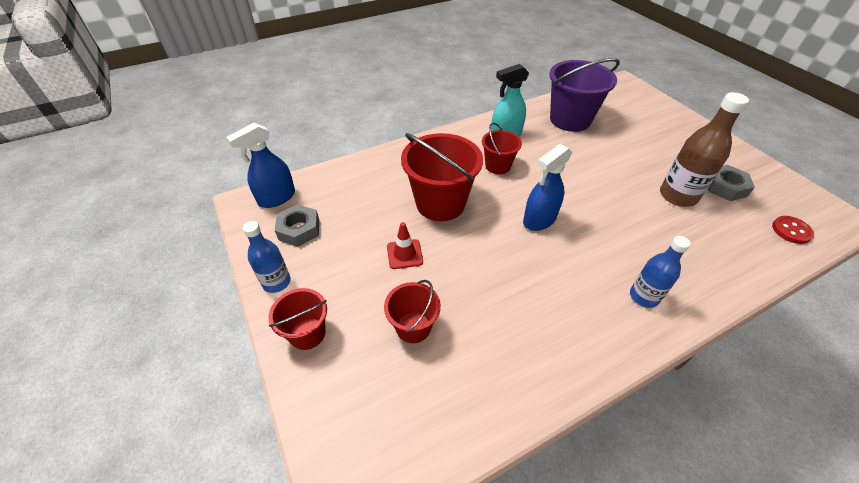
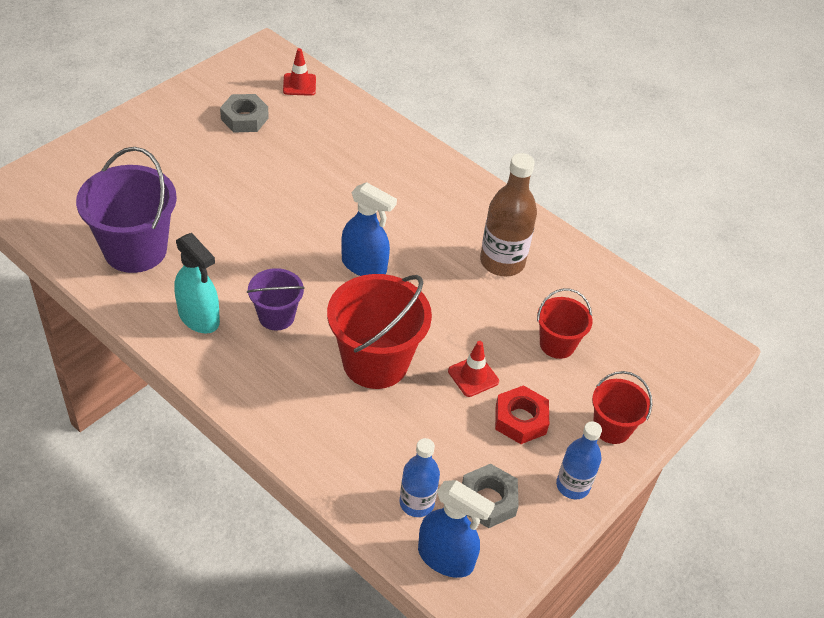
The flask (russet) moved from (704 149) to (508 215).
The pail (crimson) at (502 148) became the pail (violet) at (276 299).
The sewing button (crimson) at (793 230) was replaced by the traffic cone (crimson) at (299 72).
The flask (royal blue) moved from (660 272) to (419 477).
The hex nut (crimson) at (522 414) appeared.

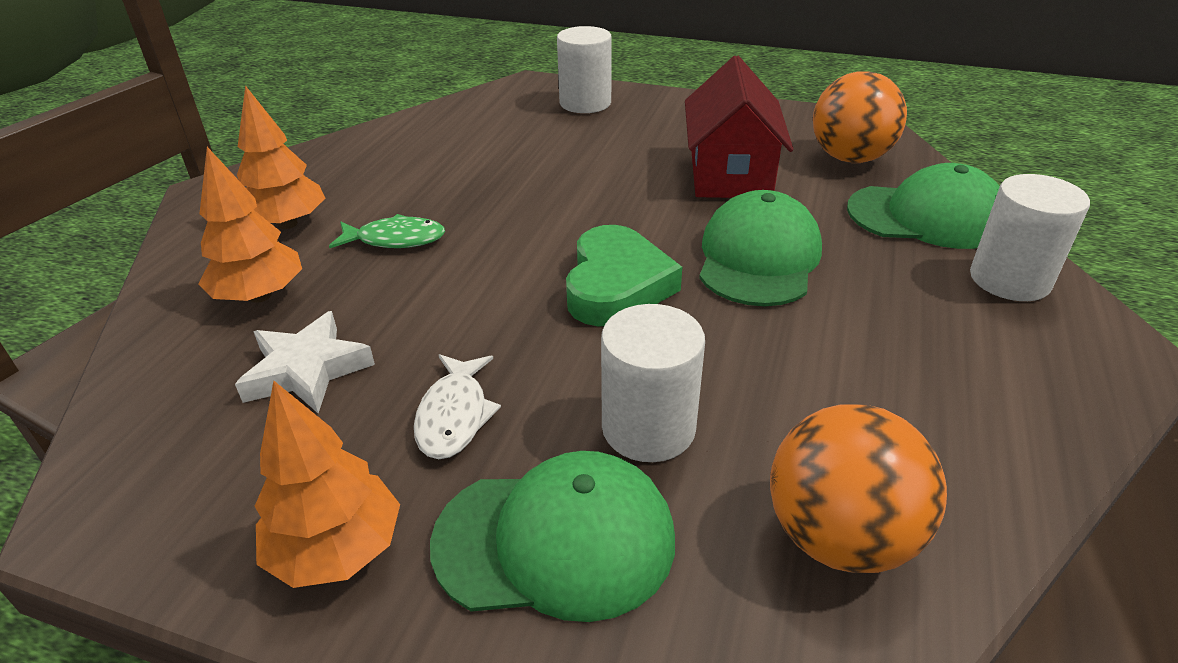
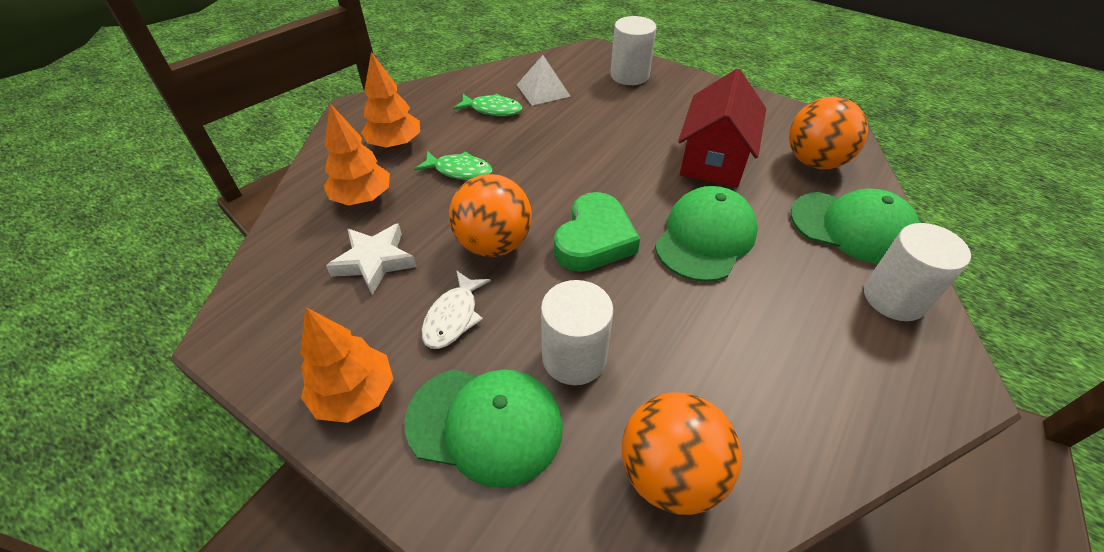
The pyramid shape (white) at (544 80) appeared.
The fish (green) at (487 105) appeared.
The ball (orange) at (490 215) appeared.

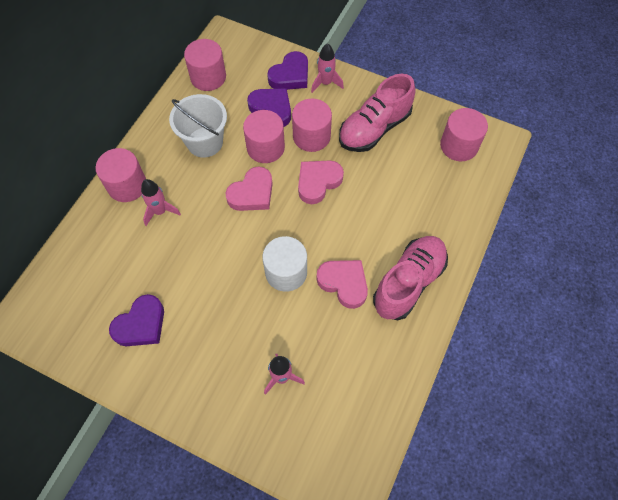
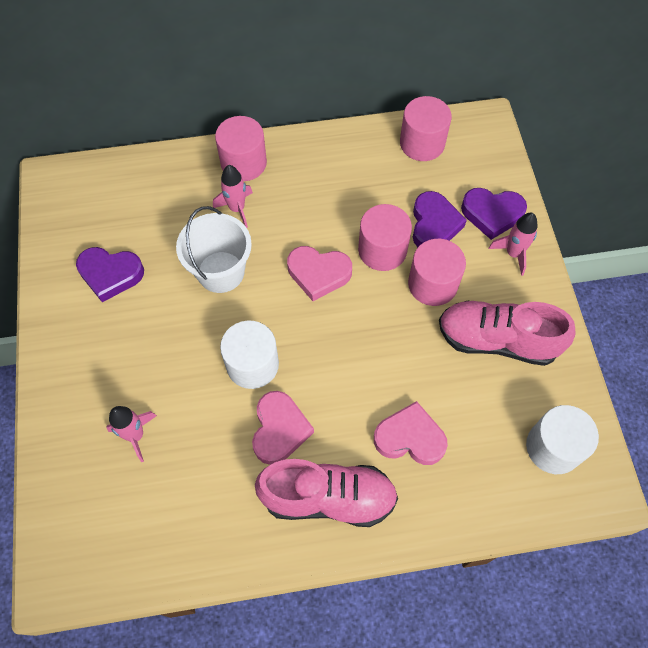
The pail (white) moved from (198 126) to (214 249).
The cylinder (pink) at (464 134) became the cylinder (white) at (562 439).
The heart shape (pink) moved from (321 182) to (411 433).

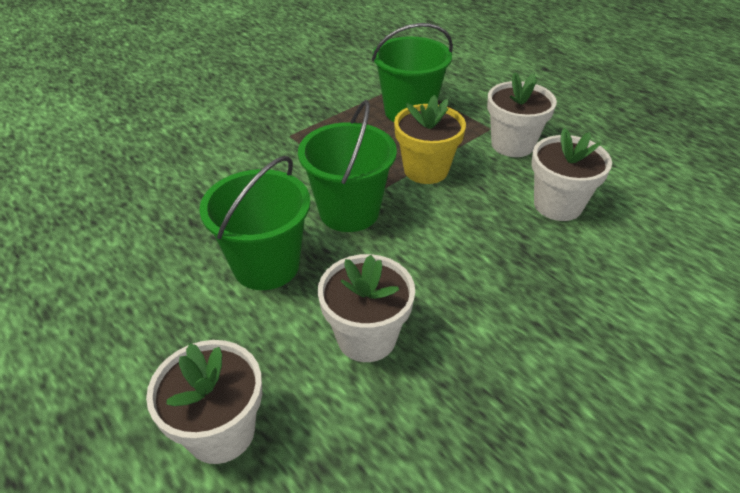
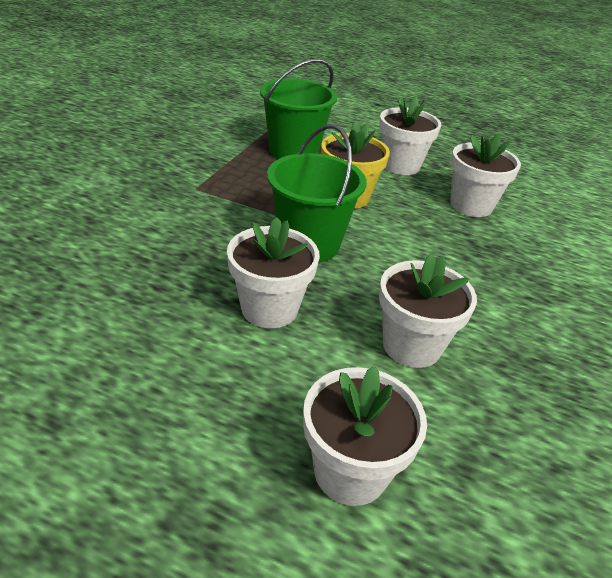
The pail (green) at (254 223) was replaced by the flower pot (white) at (273 272).

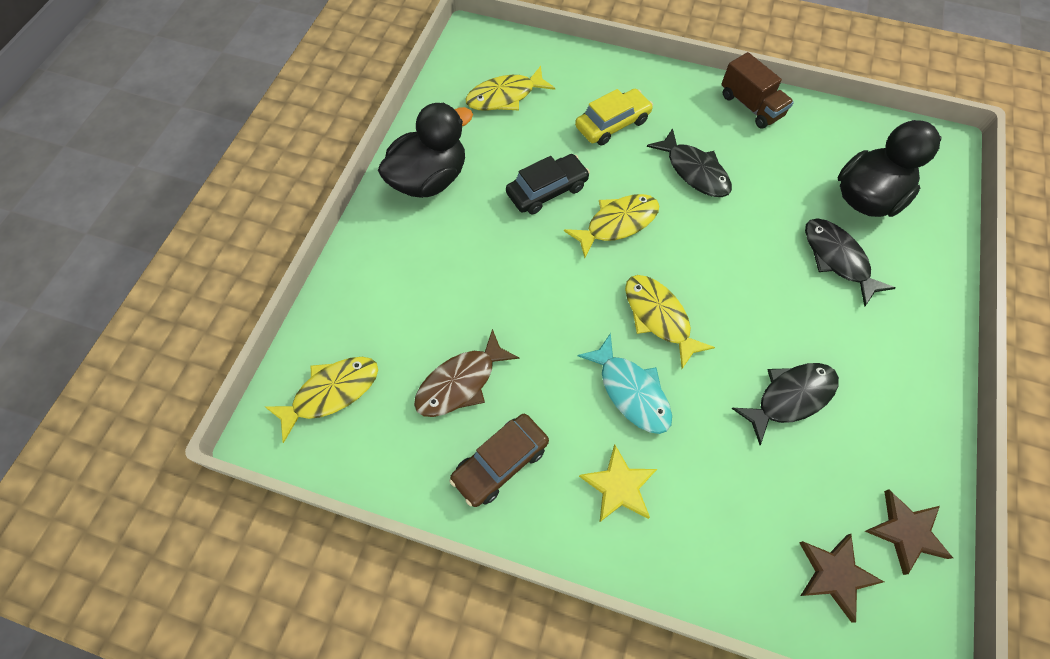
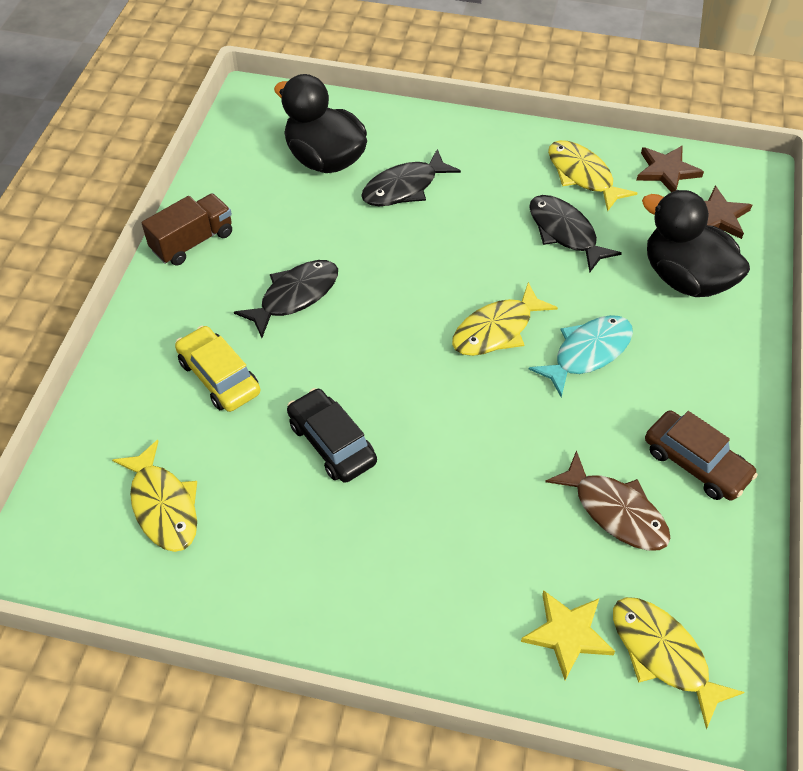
The toy duck (black) moved from (425 150) to (696 243).
The fish (golden) moved from (611 226) to (593 176).
The star (golden) moved from (618 484) to (568 635).

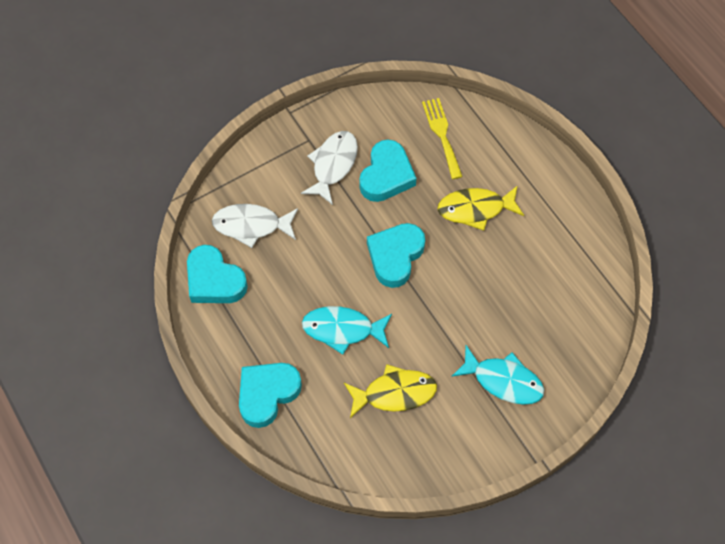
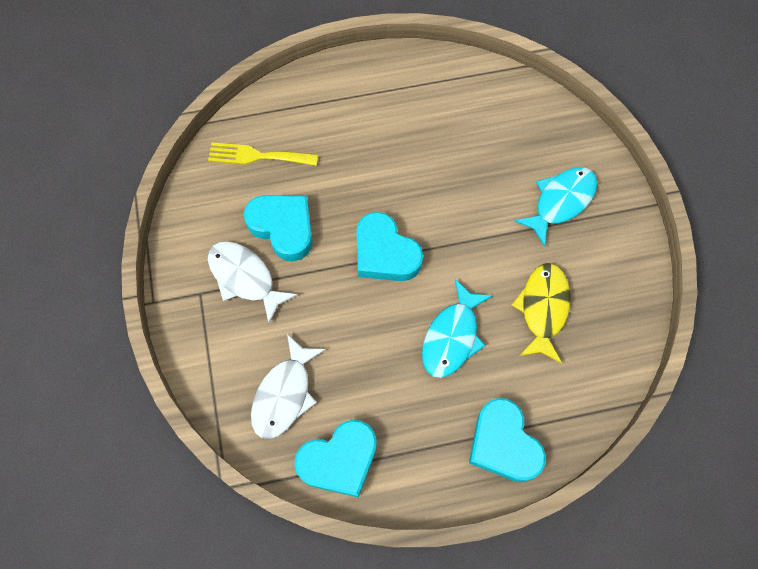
The fish (golden) at (480 208) disappeared.

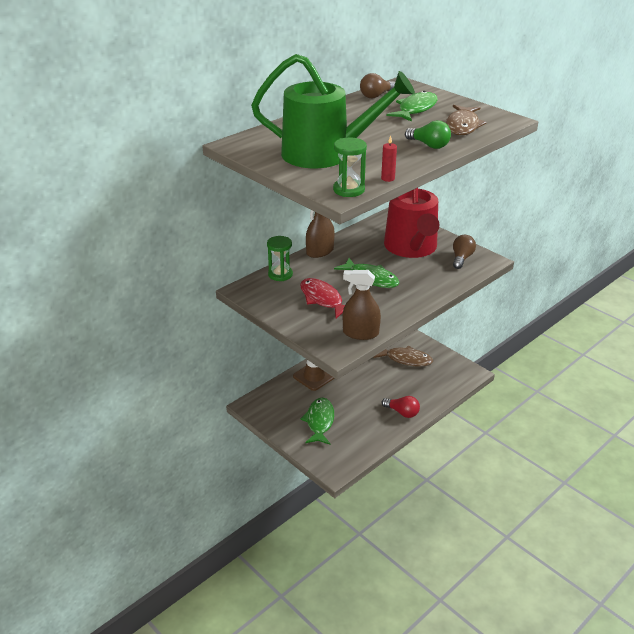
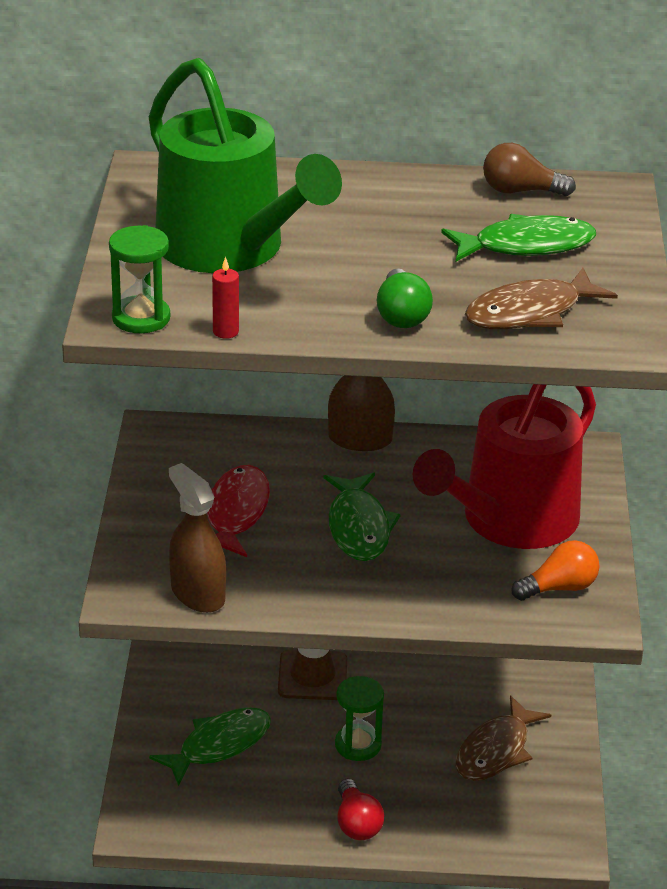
The light bulb (russet) at (464 252) became the light bulb (orange) at (555 570).
The sandglass (green) moved from (280 258) to (359 718).
The fish (russet) at (403 356) turned 60 degrees clockwise.

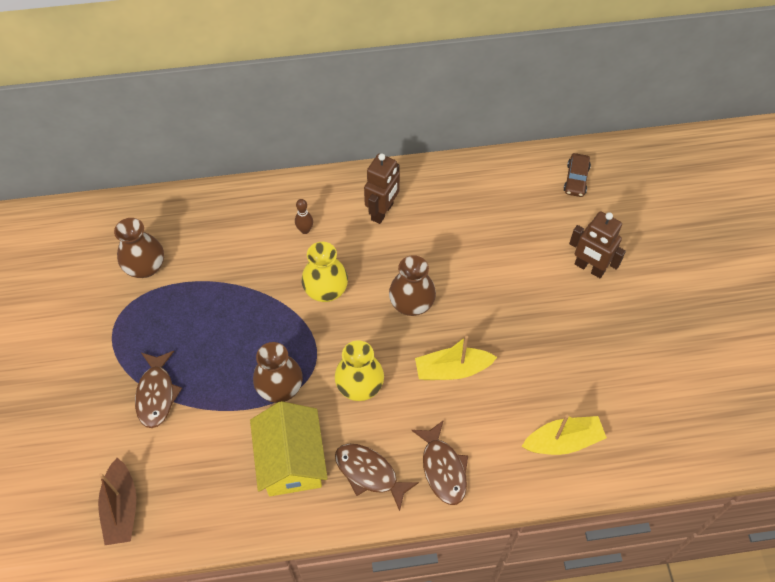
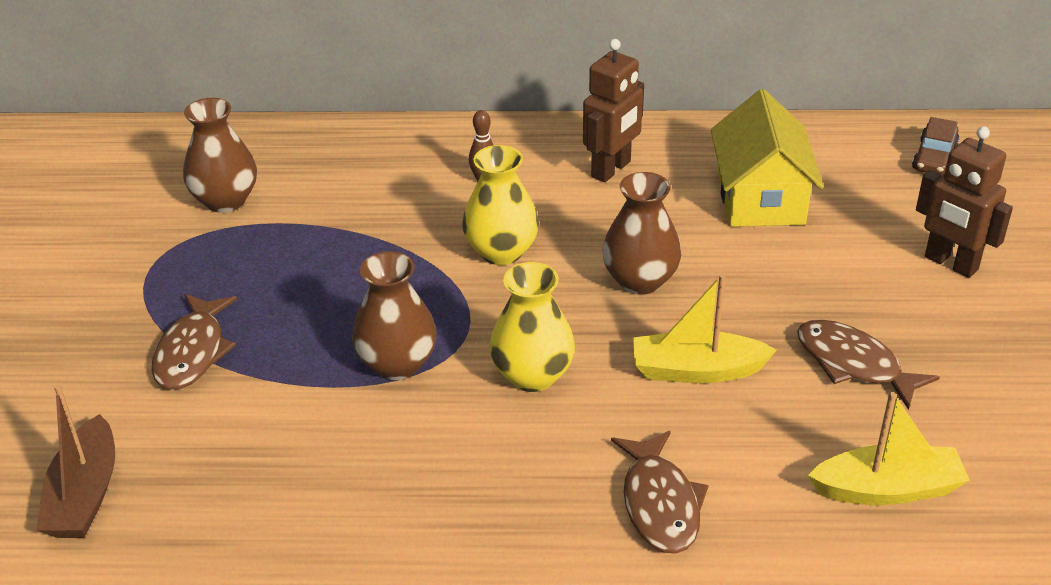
The house (golden) moved from (289 448) to (767 158).
The fish (russet) moved from (377 477) to (868 364).

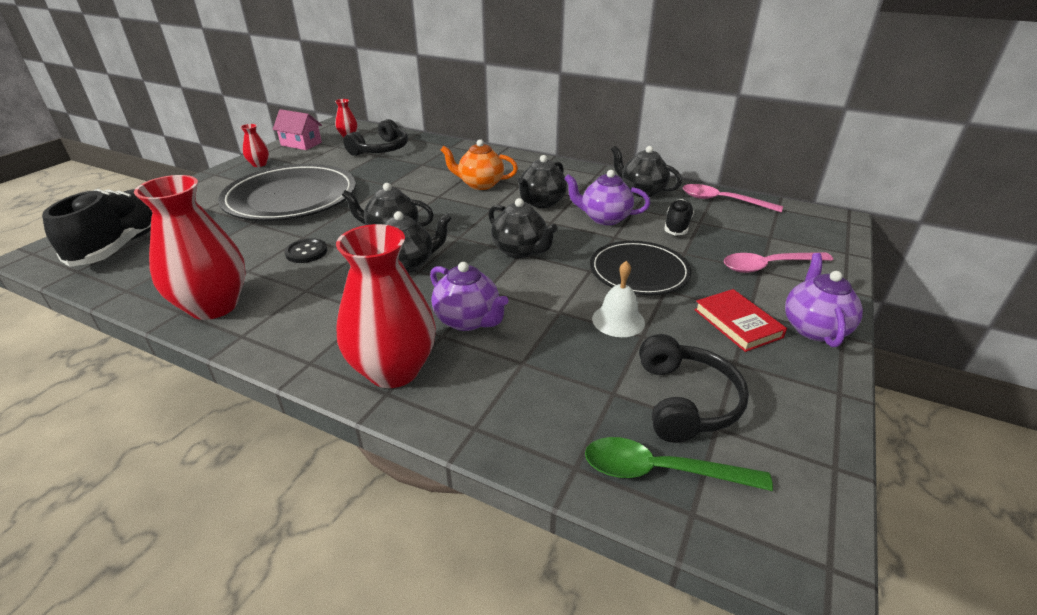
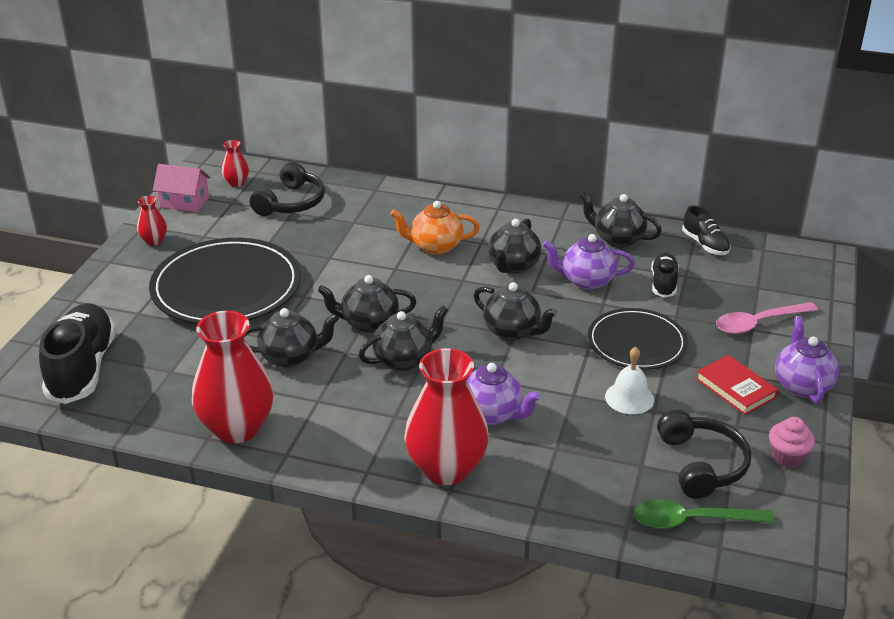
The tablespoon (pink) at (733 198) was replaced by the lace-up shoe (black) at (706 230).
The sewing button (black) at (305 250) was replaced by the teapot (black) at (292 338).
The cupcake (pink) at (792 442) appeared.

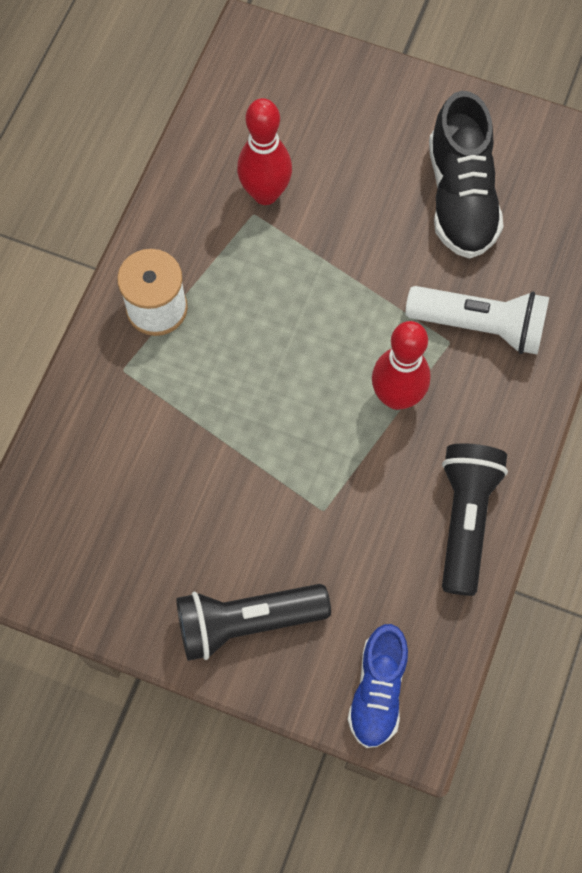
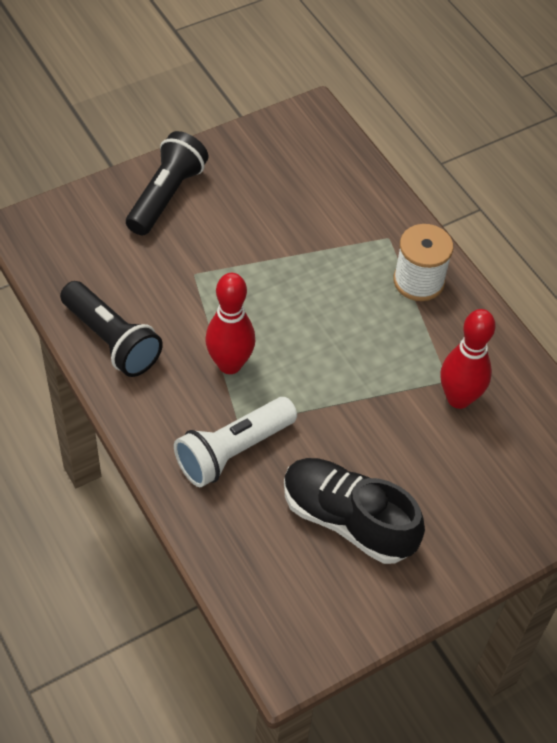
The lace-up shoe (royal blue) at (378 686) disappeared.

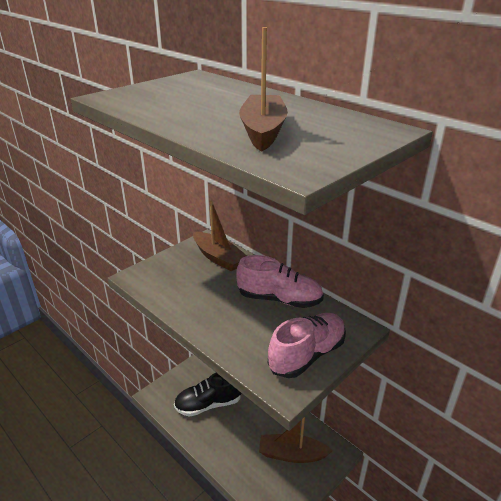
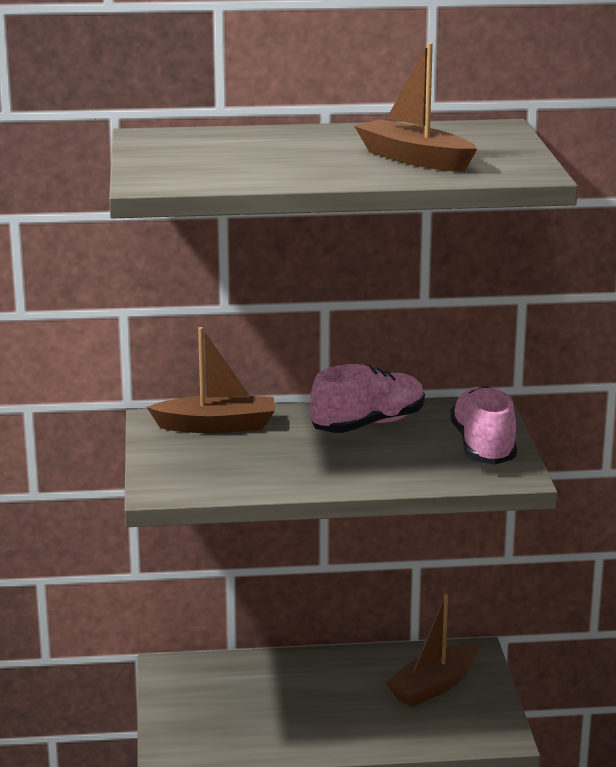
The lace-up shoe (black) at (207 395) disappeared.

